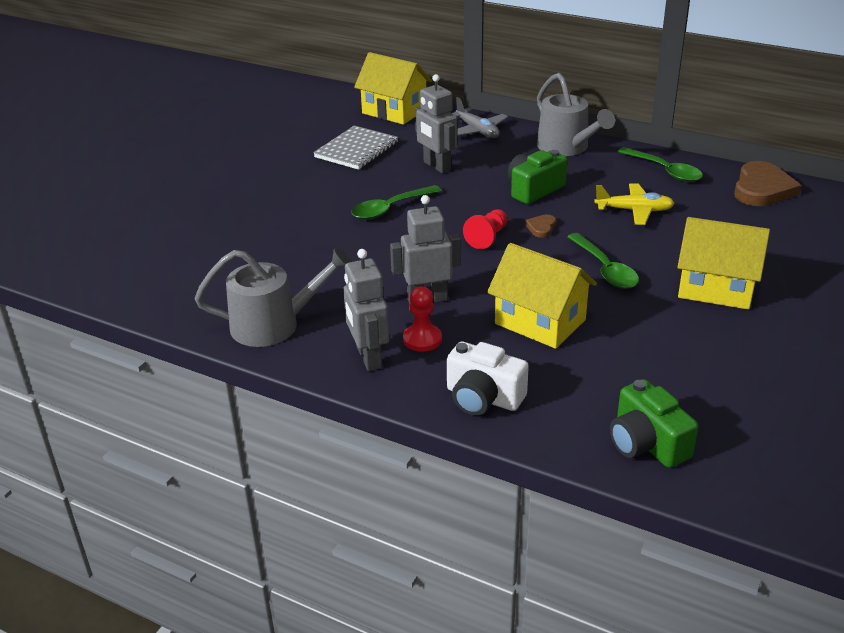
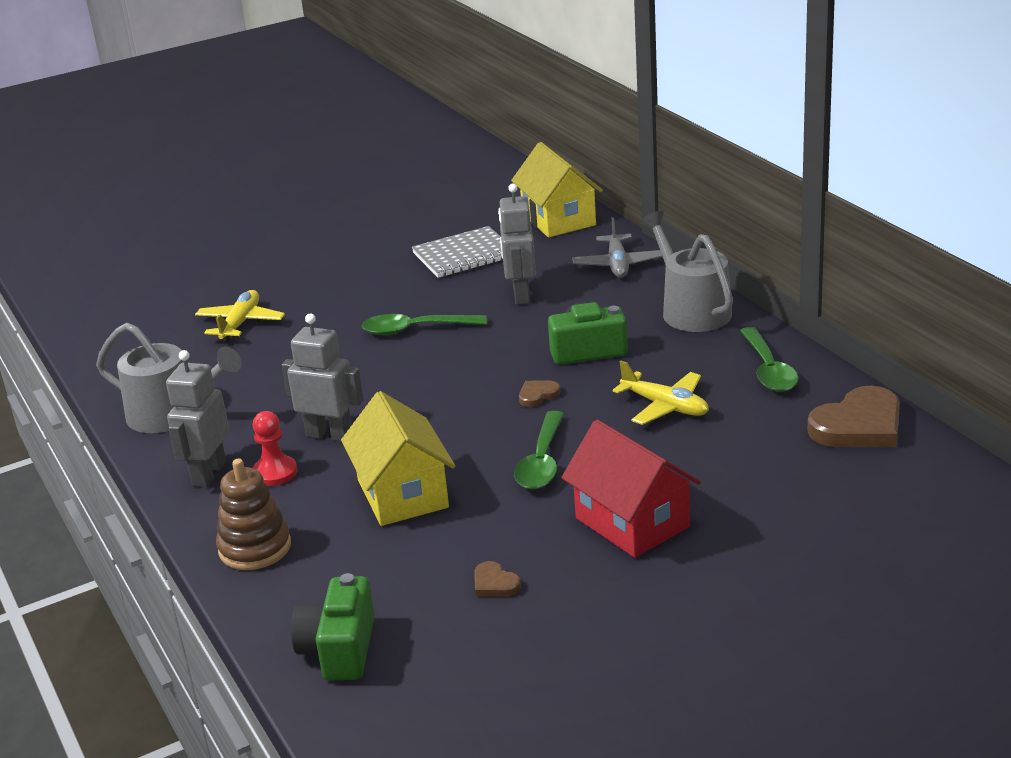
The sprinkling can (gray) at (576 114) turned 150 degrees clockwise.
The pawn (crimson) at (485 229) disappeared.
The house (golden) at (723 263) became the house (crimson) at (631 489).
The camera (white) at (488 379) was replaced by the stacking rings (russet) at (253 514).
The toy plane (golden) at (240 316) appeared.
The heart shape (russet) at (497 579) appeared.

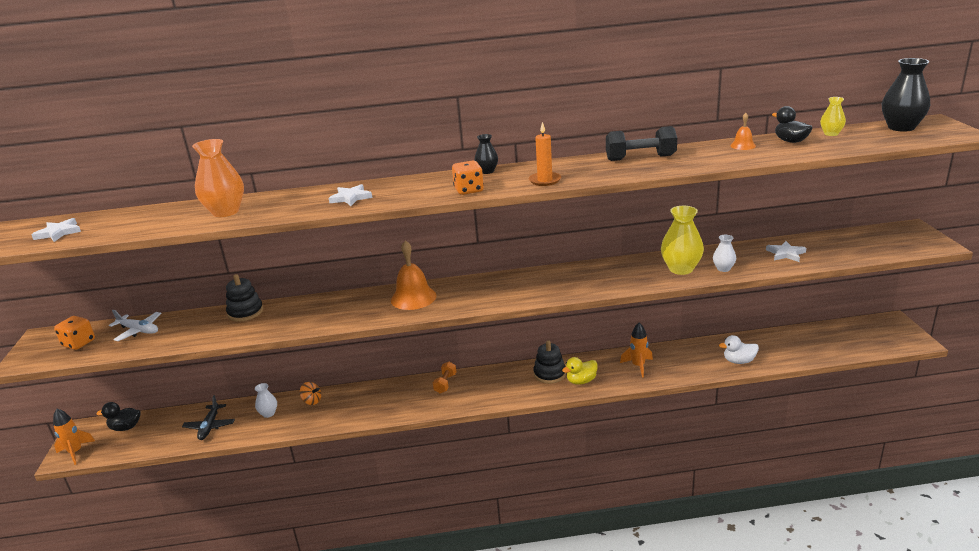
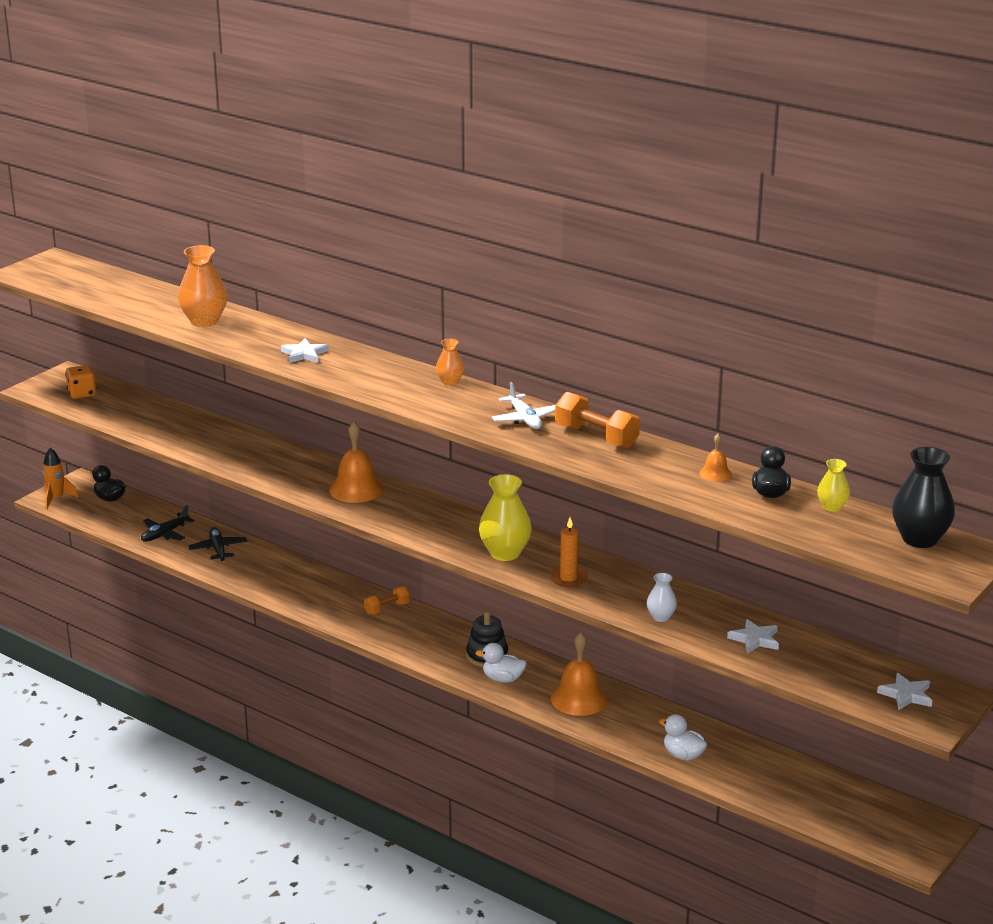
The candle (orange) moved from (545 154) to (569 552).
The free weight (black) at (641 143) became the free weight (orange) at (597 420).
The tall vase (black) at (486 154) became the tall vase (orange) at (450 362).
The die (orange) at (468 178) disappeared.
The tall vase (golden) moved from (682 240) to (505 517).
The star (white) moved from (56 230) to (904 691).
The stacking rings (black) at (244 298) disappeared.
The toy plane (white) moved from (135 325) to (523 405).
The rocket (orange) at (636 349) was replaced by the school bell (orange) at (579 674).
The toy duck (golden) at (580 371) became the toy duck (white) at (501 663).
The toy top (orange) at (310 393) disappeared.
The tall vase (white) at (266 400) was replaced by the toy plane (black) at (217 544).

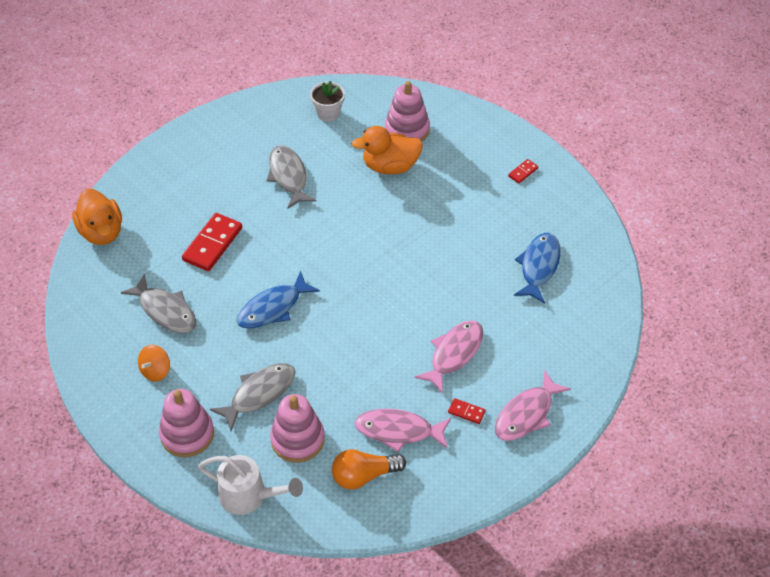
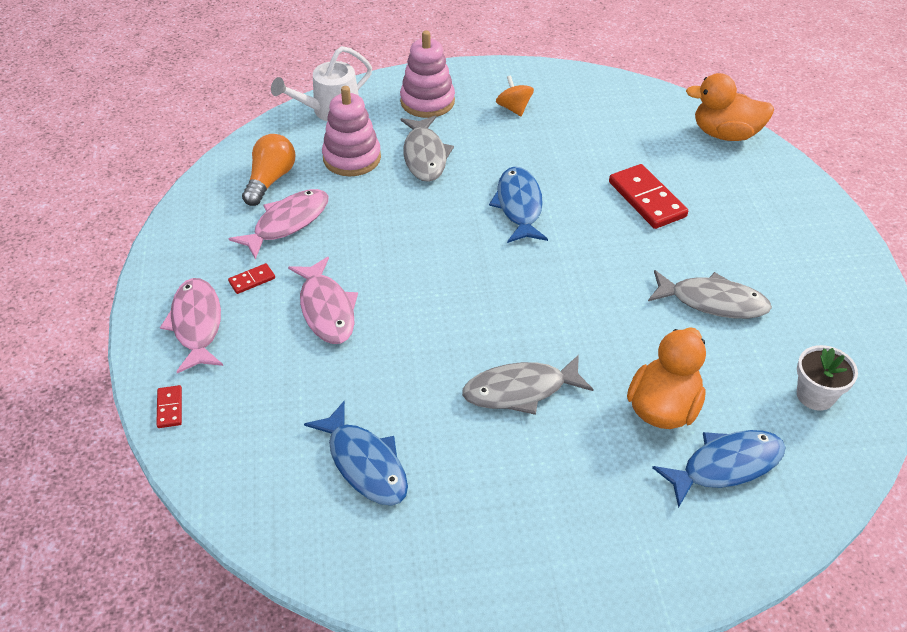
The stacking rings (pink) at (407 111) was replaced by the fish (royal blue) at (719 469).
The domino tile (crimson) moved from (523 171) to (169 406).
The fish (gray) moved from (158 303) to (528 384).

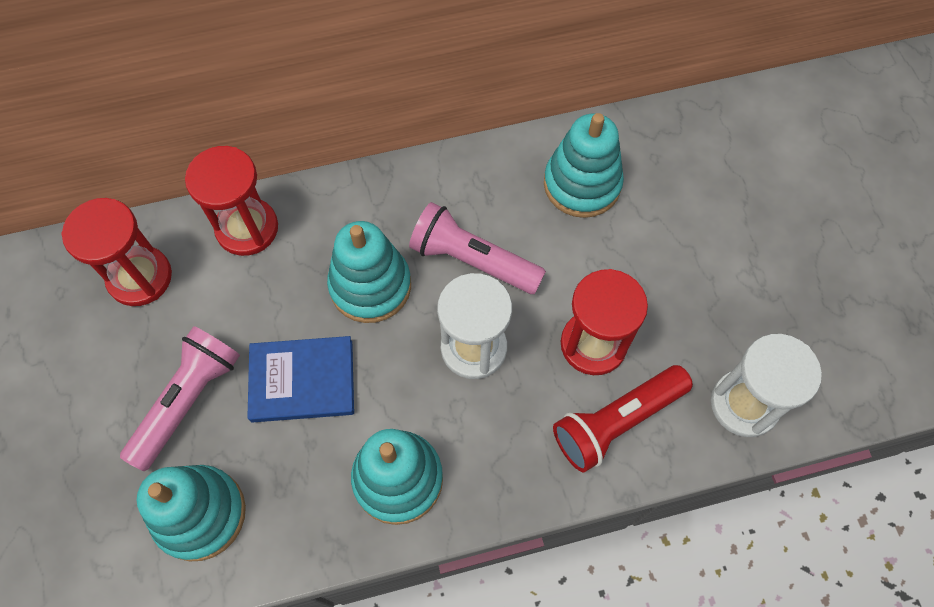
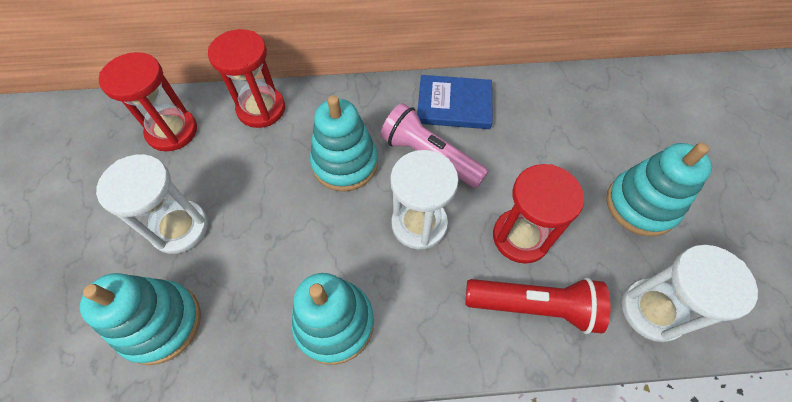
The stacking rings (aqua) moved from (584 165) to (659 189).
The flashlight (pink) at (180 398) was replaced by the sandglass (white) at (152 204).
The hardback (royal blue) moved from (300 379) to (455 102).
The flashlight (crimson) at (623 418) turned 150 degrees counterclockwise.

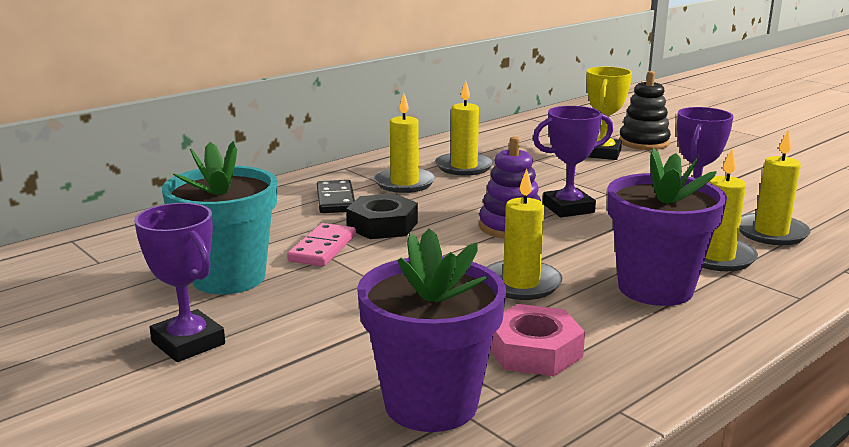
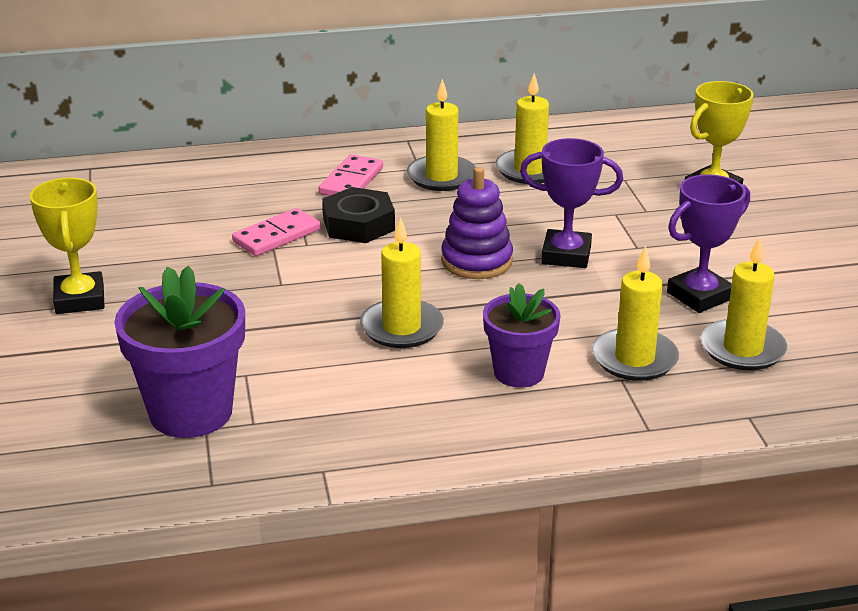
The stacking rings (black) at (645 110) disappeared.
The flower pot (aqua) at (219 217) disappeared.
The flower pot (violet) at (667 227) changed to 0.64 times the size.
The domino tile (black) at (336 196) became the domino tile (pink) at (351 175).
The prize cup (violet) at (179 282) became the prize cup (golden) at (67 246).
The hex nut (pink) at (537 340) disappeared.

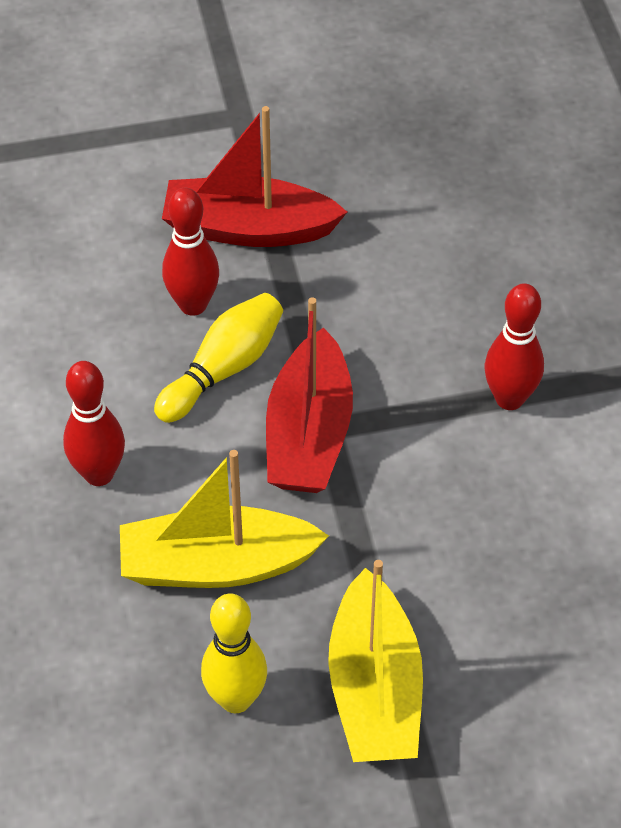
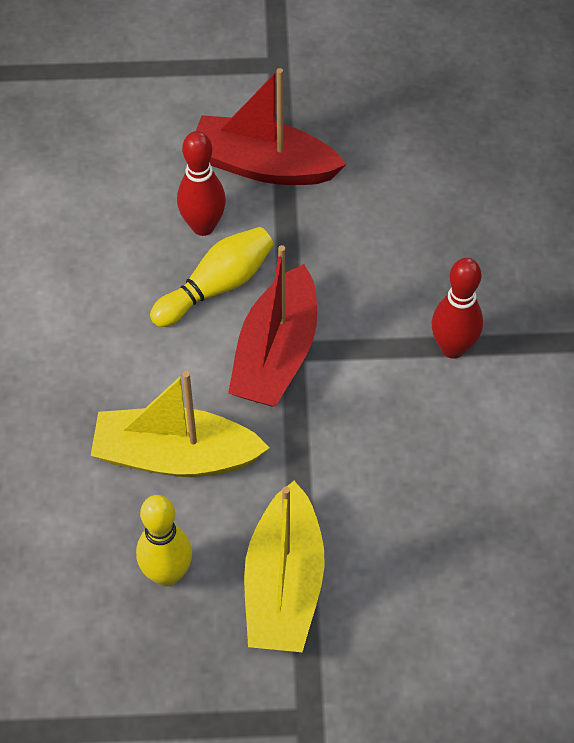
The skittle (crimson) at (94 423) disappeared.

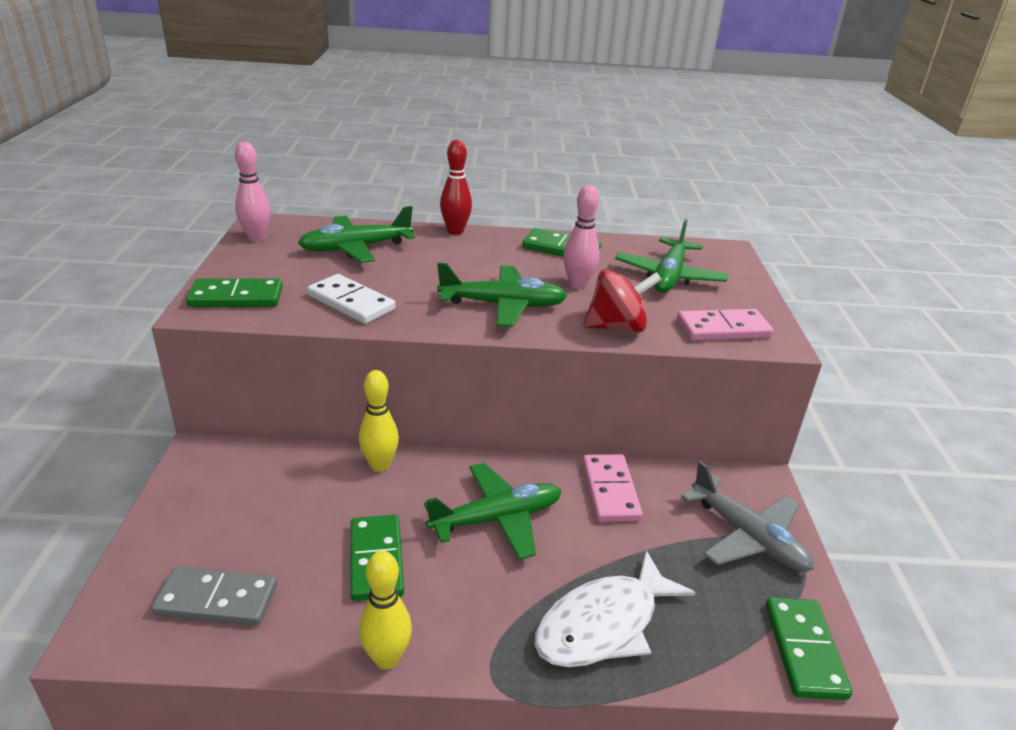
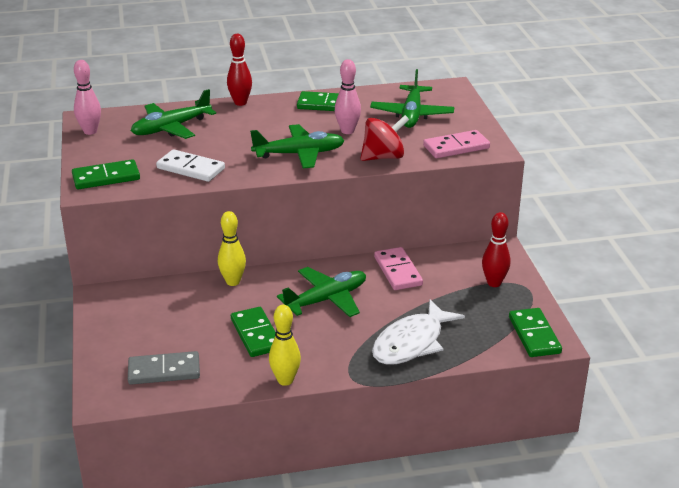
The toy plane (gray) at (747 516) was replaced by the skittle (crimson) at (496 249).

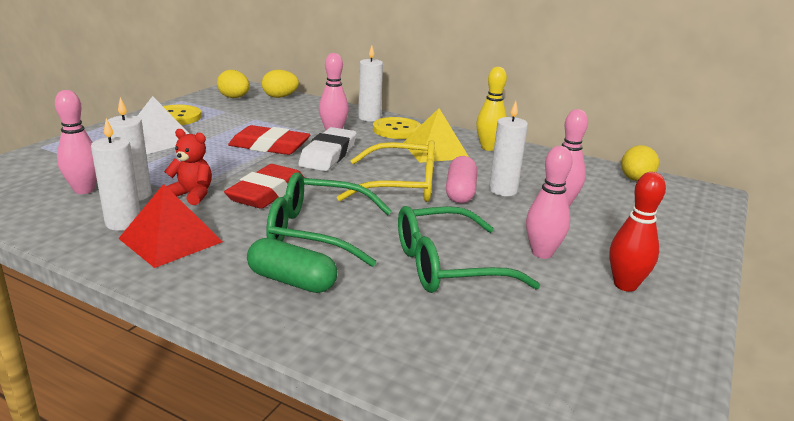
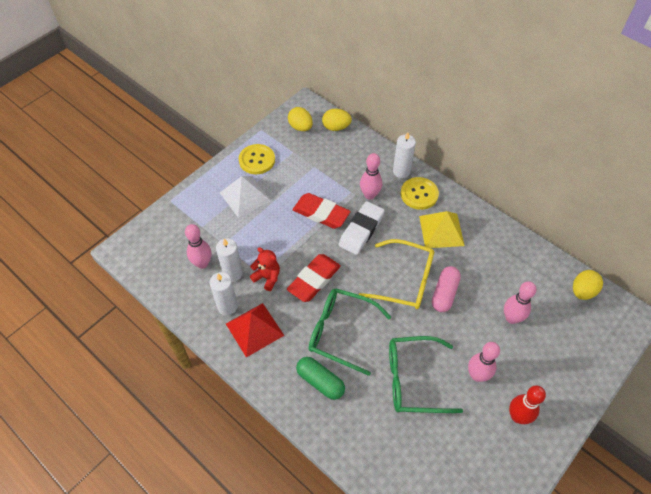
The skittle (golden) at (491 109) disappeared.
The candle (white) at (508 148) disappeared.

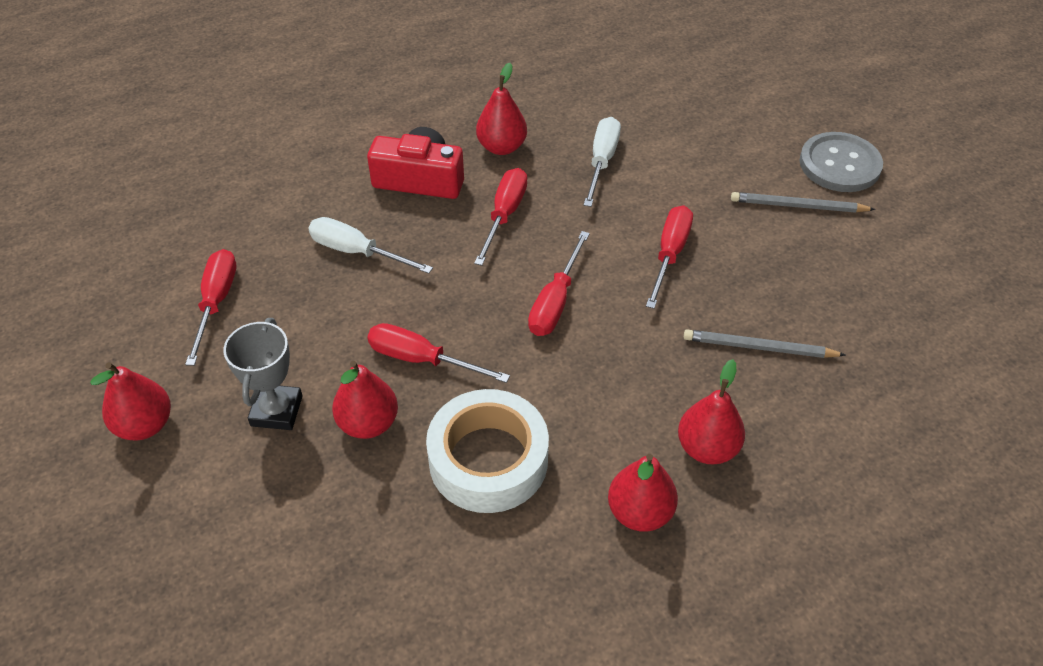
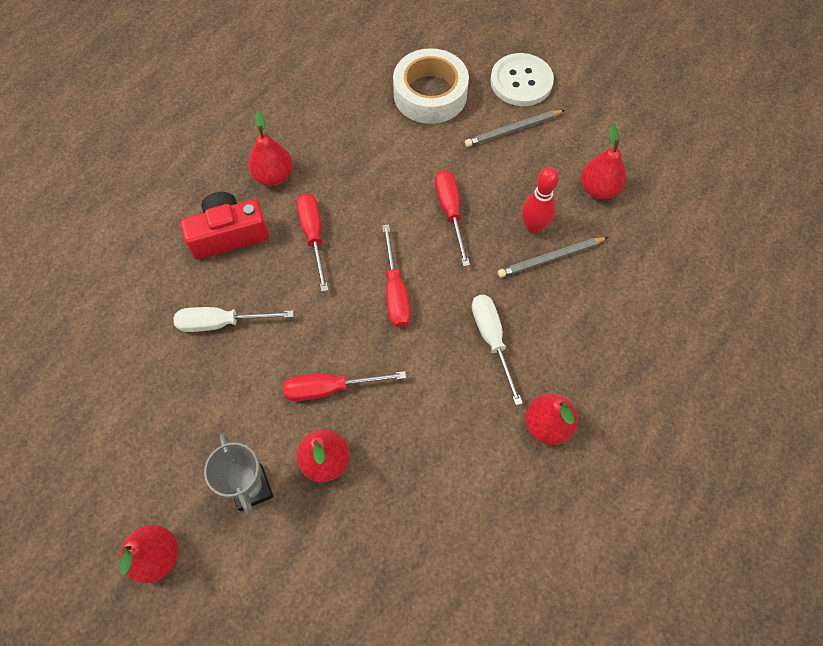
The screwdriver (white) moved from (602 162) to (497 350).
The sewing button (gray) at (841 162) became the sewing button (white) at (522 79).
The screwdriver (crimson) at (210 307) disappeared.
The pear fruit (crimson) moved from (711 411) to (603 162).
The roll of tape (white) moved from (487 451) to (431 86).
The skittle (crimson) at (540 200) appeared.

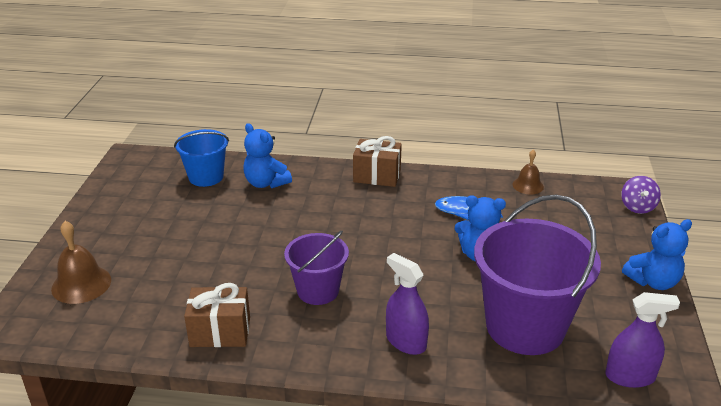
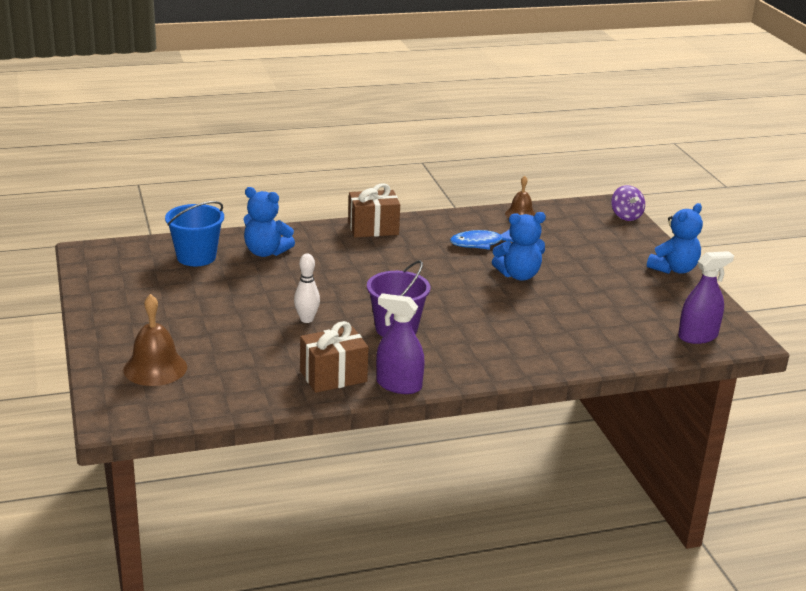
The pail (violet) at (537 275) disappeared.
The spray bottle (violet) moved from (407 304) to (400 343).
The skittle (white) at (307 288) appeared.

